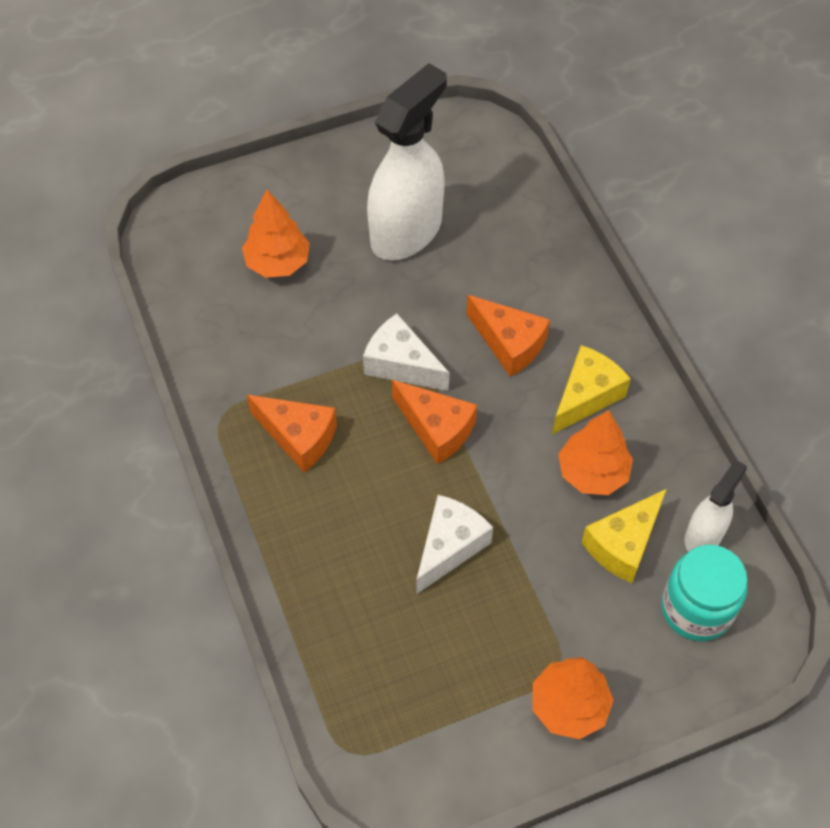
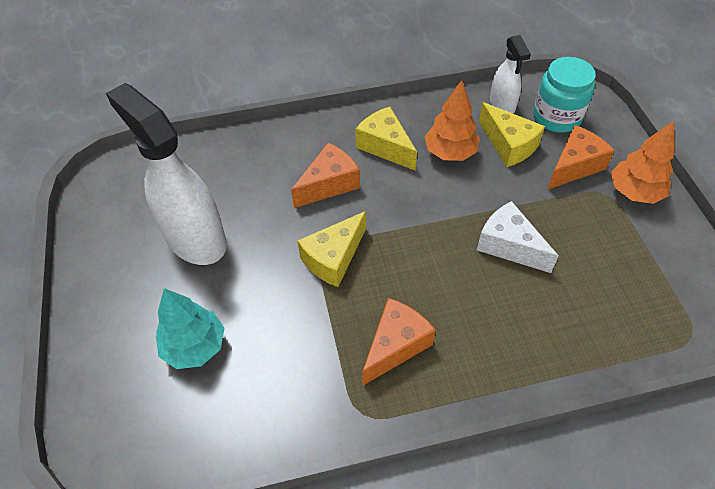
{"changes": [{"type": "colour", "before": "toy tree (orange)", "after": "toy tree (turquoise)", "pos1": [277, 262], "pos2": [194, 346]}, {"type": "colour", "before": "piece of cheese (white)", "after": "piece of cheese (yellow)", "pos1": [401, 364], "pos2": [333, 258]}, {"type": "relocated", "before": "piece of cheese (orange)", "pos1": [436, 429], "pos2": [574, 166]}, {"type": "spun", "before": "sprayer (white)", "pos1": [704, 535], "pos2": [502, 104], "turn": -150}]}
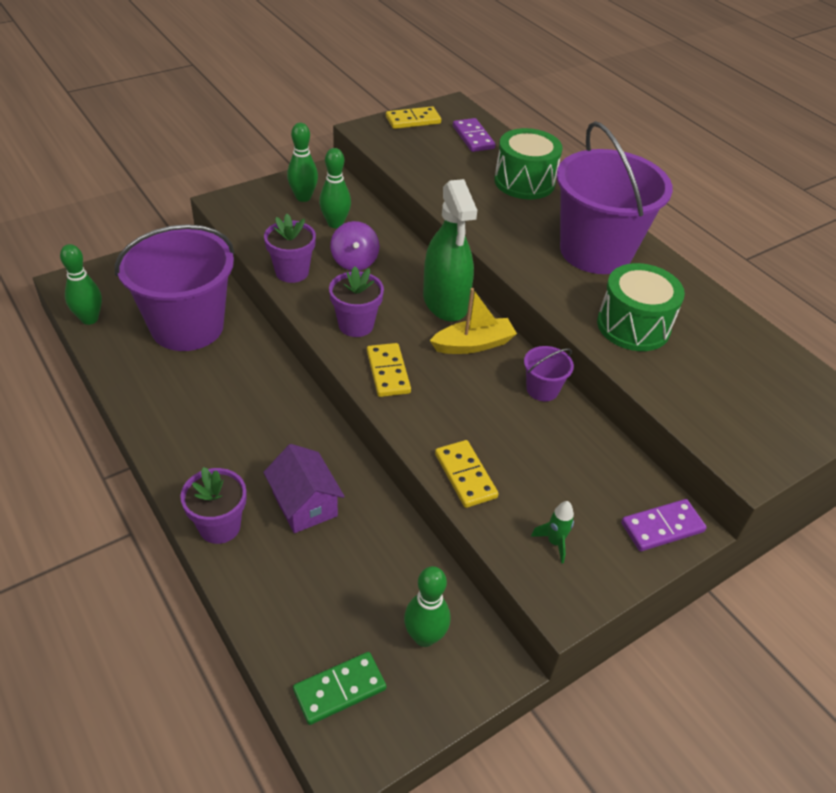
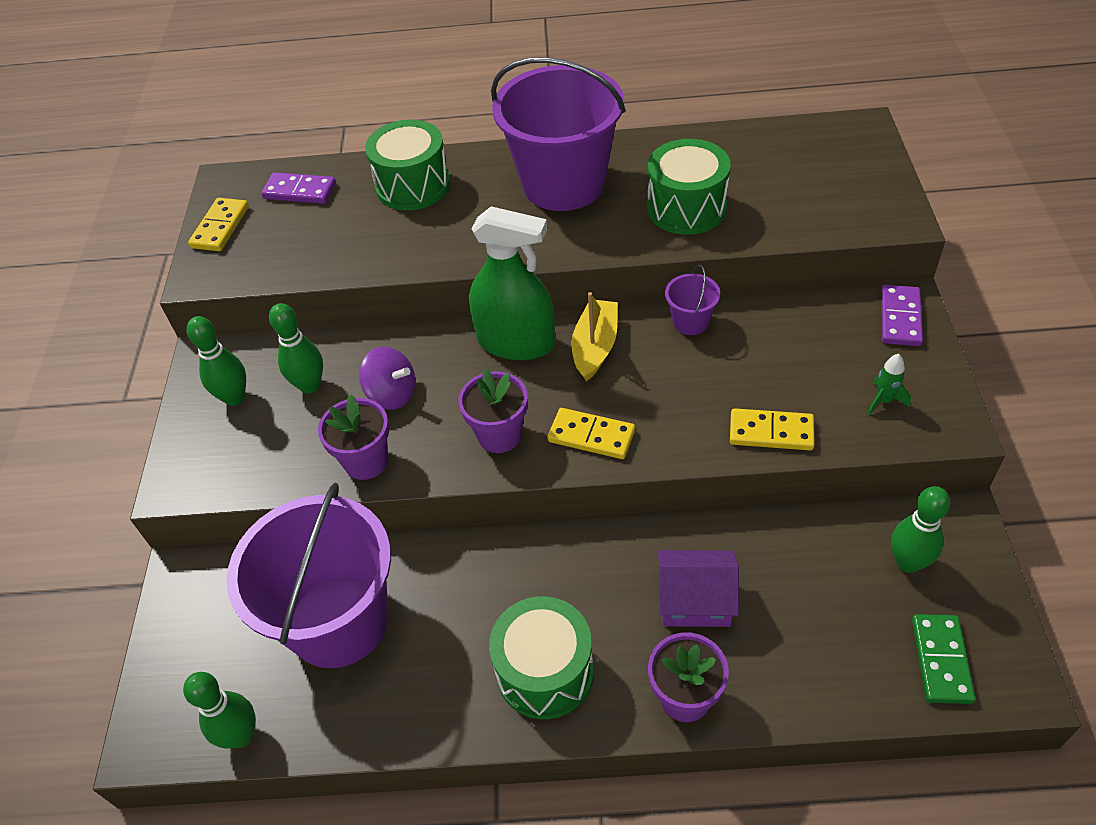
{"changes": [{"type": "appeared", "after": "snare drum (leaf-green)", "pos2": [545, 671]}]}
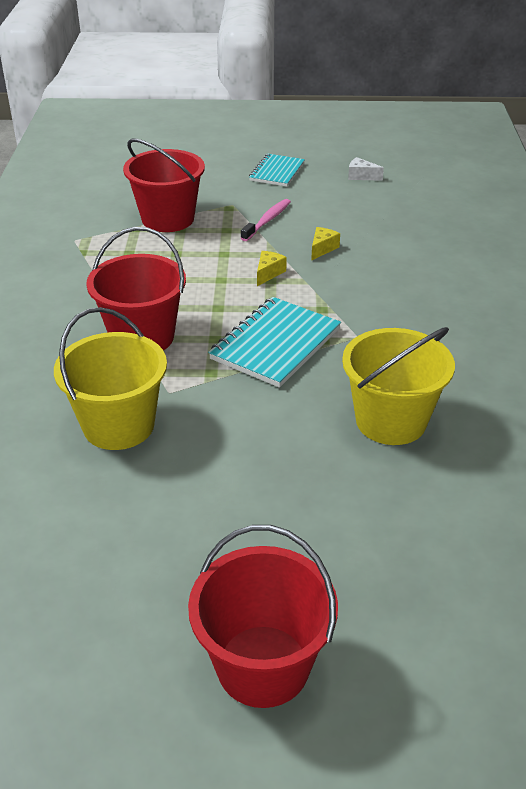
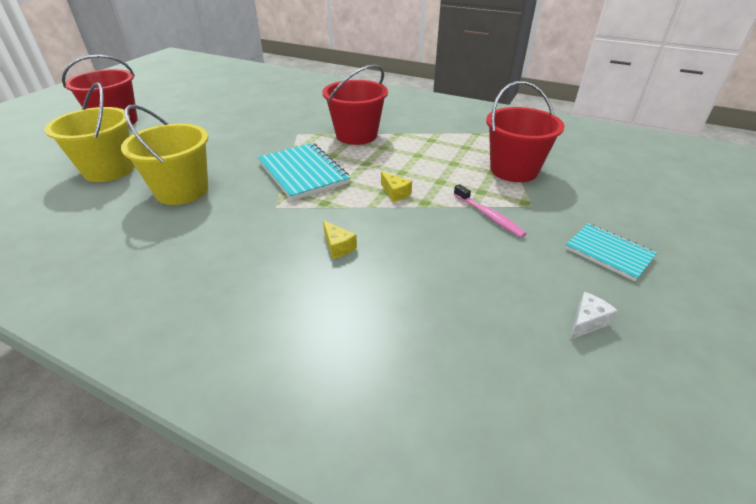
{"changes": [{"type": "relocated", "before": "pail (yellow)", "pos1": [118, 425], "pos2": [109, 170]}, {"type": "relocated", "before": "piece of cheese (yellow)", "pos1": [322, 249], "pos2": [338, 247]}]}
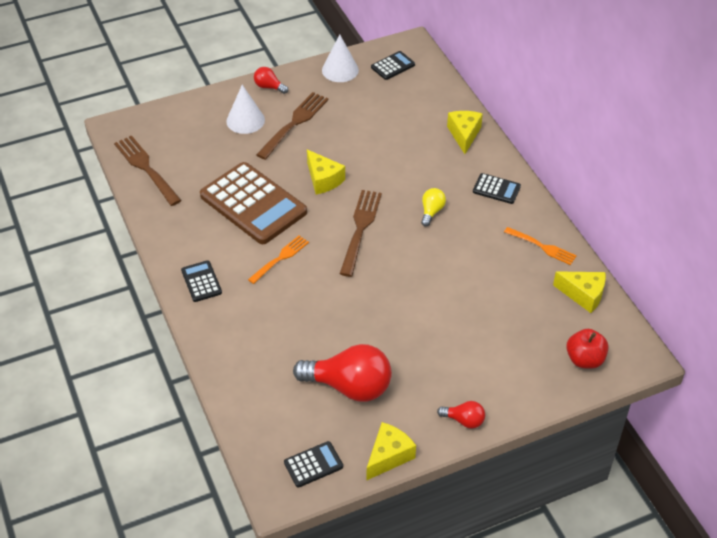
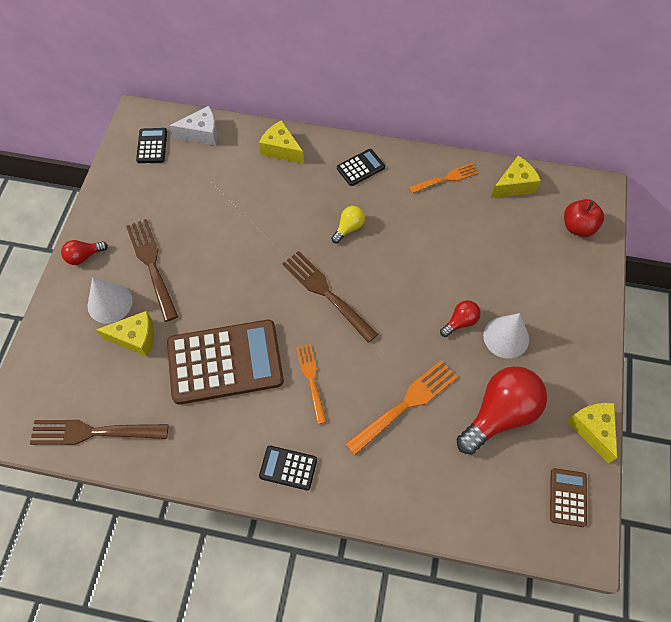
{"changes": [{"type": "colour", "before": "calculator (ebony)", "after": "calculator (brown)", "pos1": [313, 465], "pos2": [567, 497]}, {"type": "relocated", "before": "piece of cheese (yellow)", "pos1": [323, 180], "pos2": [135, 338]}, {"type": "relocated", "before": "cone shape (white)", "pos1": [340, 70], "pos2": [506, 337]}, {"type": "spun", "before": "bulb (yellow)", "pos1": [431, 211], "pos2": [349, 228], "turn": 75}, {"type": "relocated", "before": "bulb (scarlet)", "pos1": [464, 420], "pos2": [460, 322]}, {"type": "appeared", "after": "piece of cheese (white)", "pos2": [202, 134]}, {"type": "appeared", "after": "dinner fork (orange)", "pos2": [405, 405]}]}
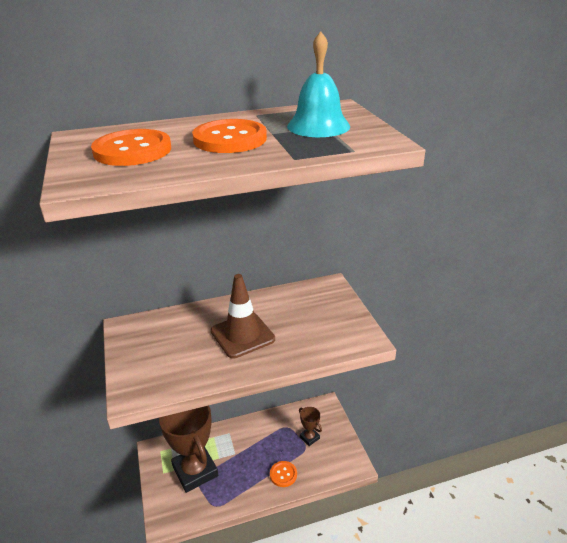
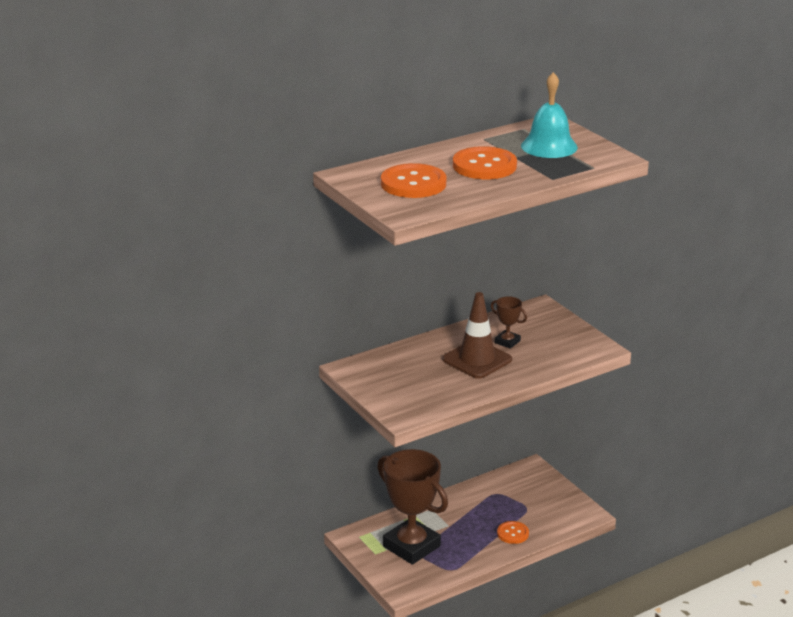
{"changes": [{"type": "relocated", "before": "award cup (brown)", "pos1": [309, 437], "pos2": [507, 342]}]}
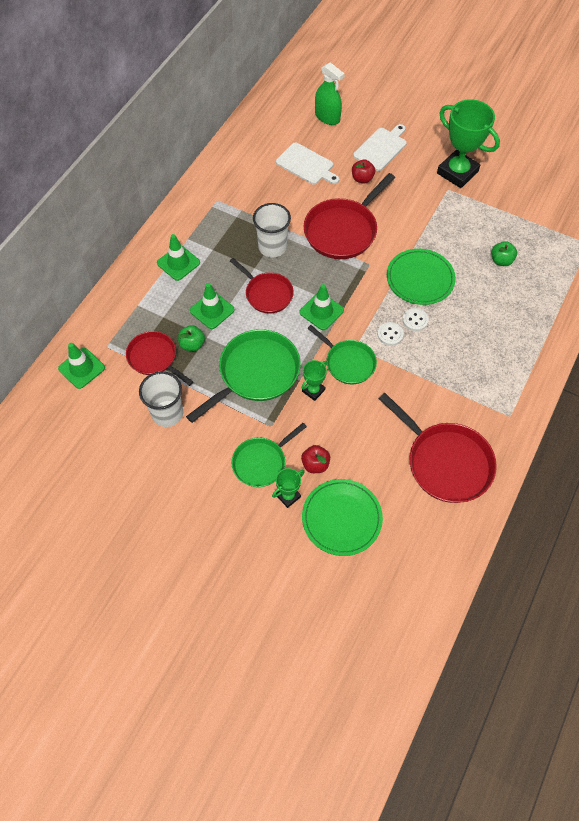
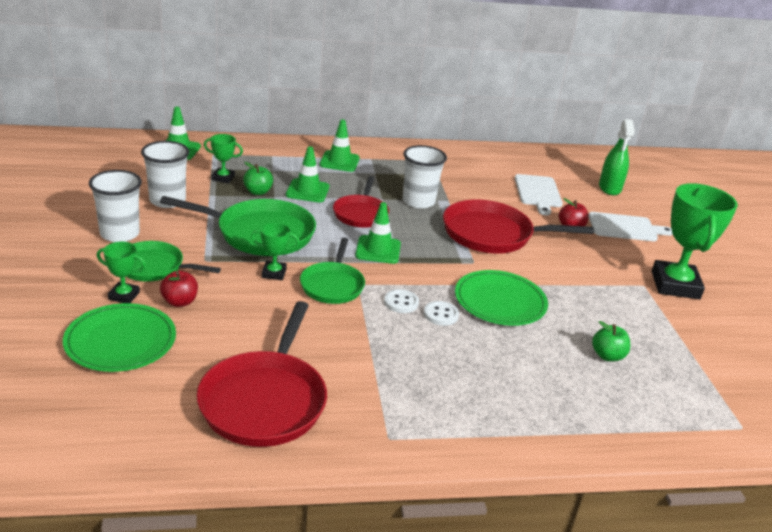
{"changes": [{"type": "exchanged", "before": "frying pan (scarlet)", "after": "award cup (leaf-green)", "pos1": [154, 358], "pos2": [223, 178]}, {"type": "appeared", "after": "cup (white)", "pos2": [120, 234]}]}
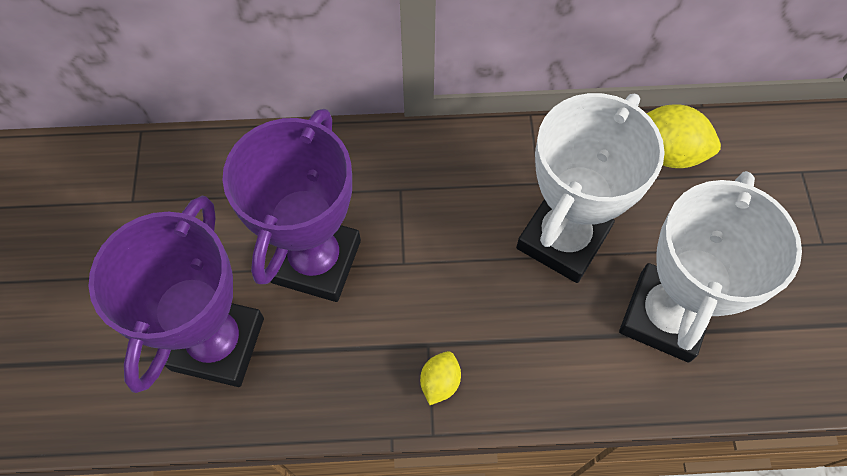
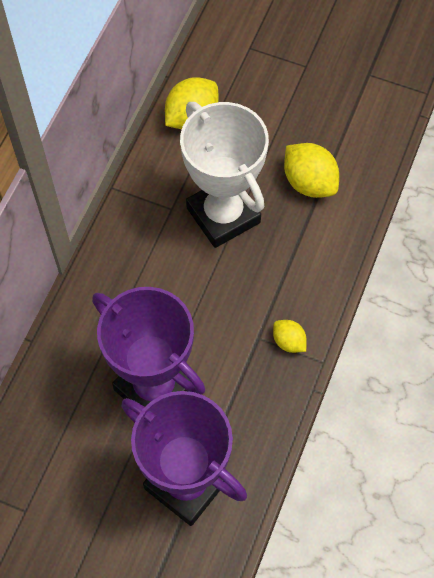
{"changes": [{"type": "exchanged", "before": "award cup (white)", "after": "toy lemon (yellow)", "pos1": [664, 316], "pos2": [309, 182]}]}
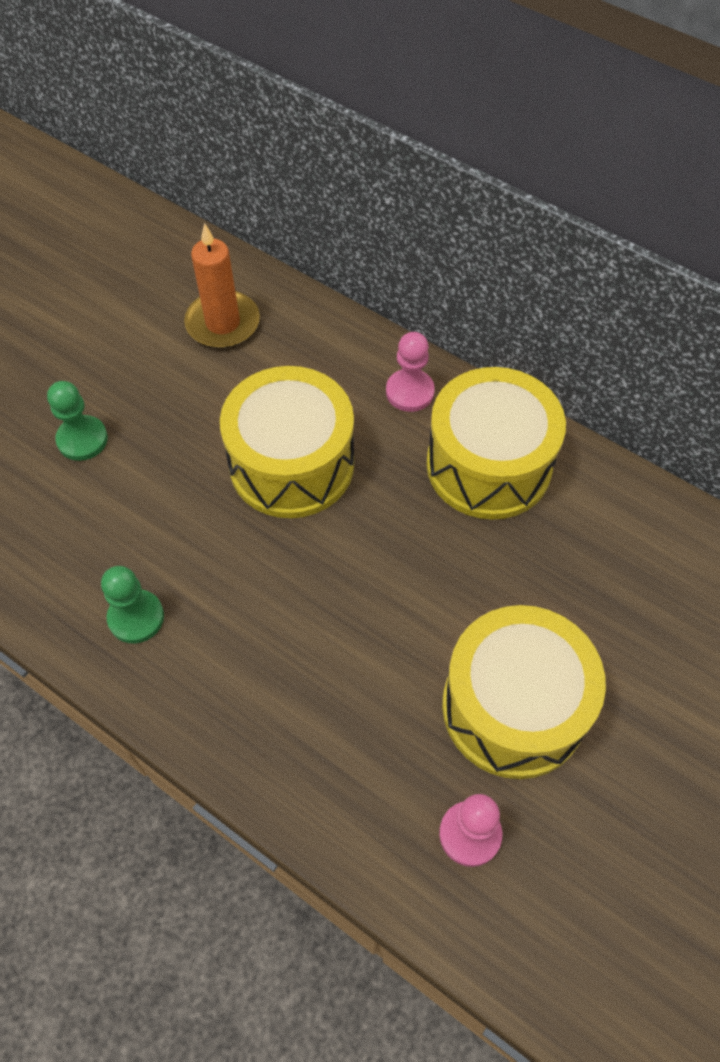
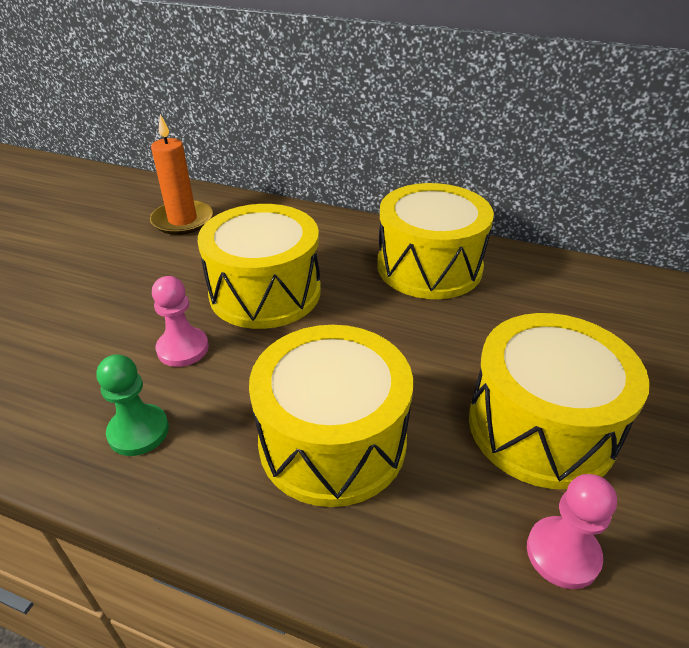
{"changes": [{"type": "missing", "before": "game pawn (leaf-green)", "pos1": [82, 439]}, {"type": "relocated", "before": "game pawn (rose-pink)", "pos1": [410, 392], "pos2": [183, 348]}, {"type": "appeared", "after": "snare drum (yellow)", "pos2": [332, 441]}]}
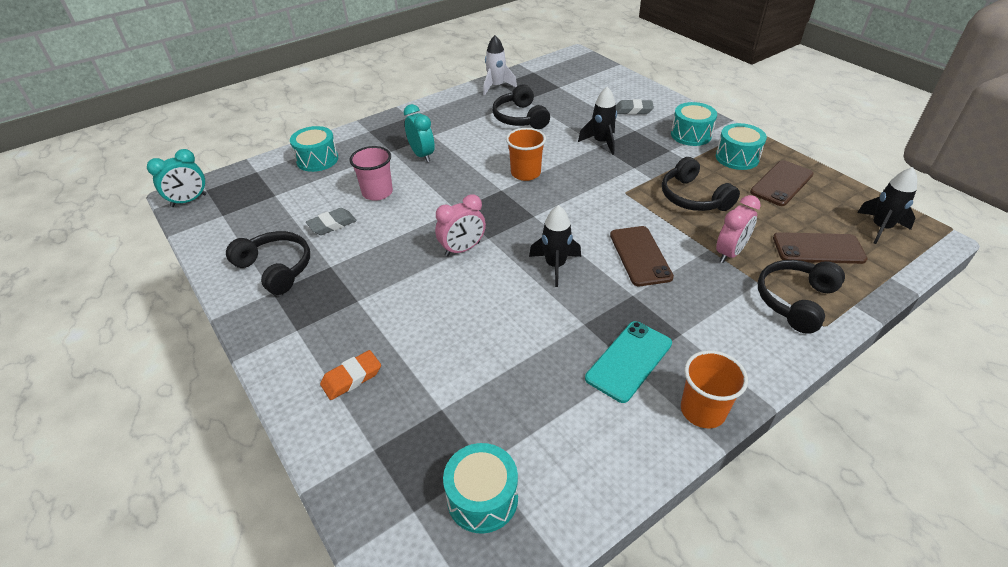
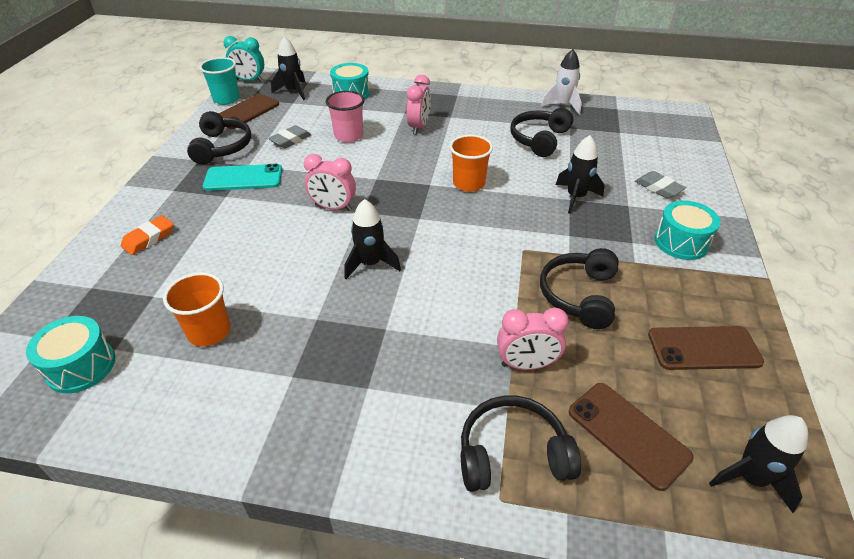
{"changes": [{"type": "spun", "before": "gum eraser (ash-grey)", "pos1": [332, 225], "pos2": [290, 140], "turn": -60}, {"type": "spun", "before": "gum eraser (orange)", "pos1": [351, 378], "pos2": [149, 238], "turn": -60}, {"type": "colour", "before": "alarm clock (turquoise)", "after": "alarm clock (rose-pink)", "pos1": [422, 155], "pos2": [419, 127]}, {"type": "relocated", "before": "phone (turquoise)", "pos1": [629, 361], "pos2": [243, 178]}, {"type": "relocated", "before": "phone (brown)", "pos1": [640, 256], "pos2": [247, 112]}, {"type": "relocated", "before": "cup (orange)", "pos1": [702, 410], "pos2": [209, 332]}, {"type": "missing", "before": "snare drum (turquoise)", "pos1": [737, 157]}, {"type": "appeared", "after": "cup (turquoise)", "pos2": [226, 99]}, {"type": "appeared", "after": "spaceship (ebony)", "pos2": [293, 91]}]}
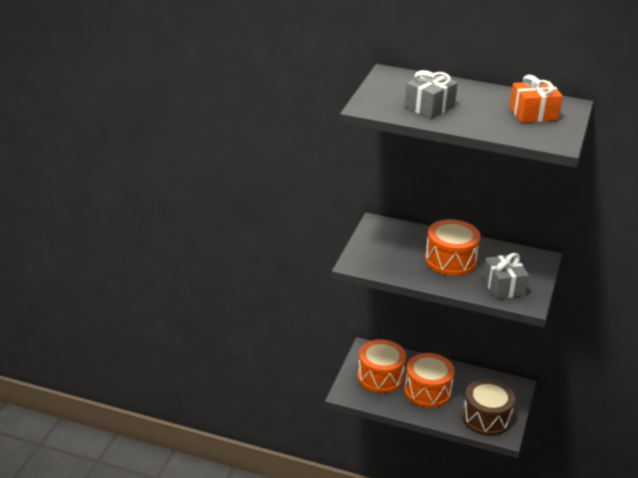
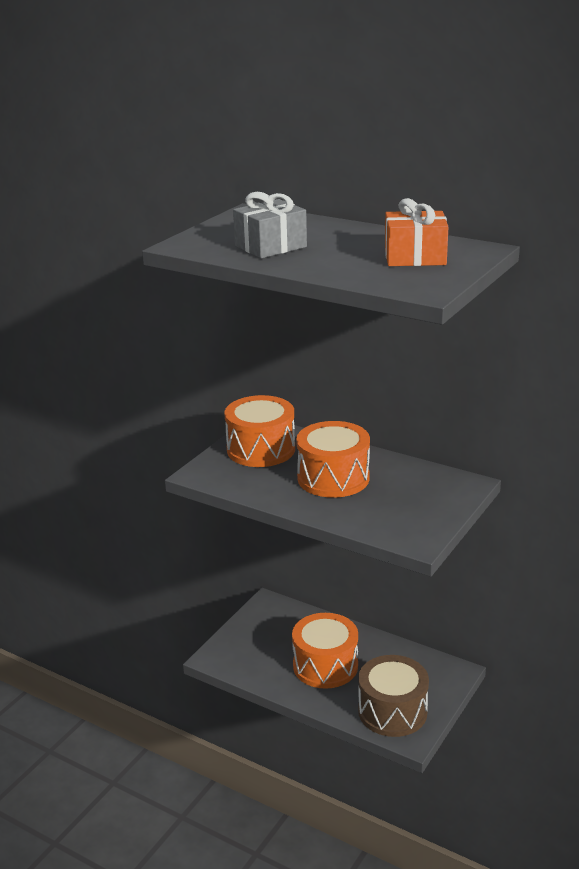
{"changes": [{"type": "relocated", "before": "snare drum (orange)", "pos1": [380, 377], "pos2": [261, 449]}, {"type": "missing", "before": "present (ash-grey)", "pos1": [503, 286]}]}
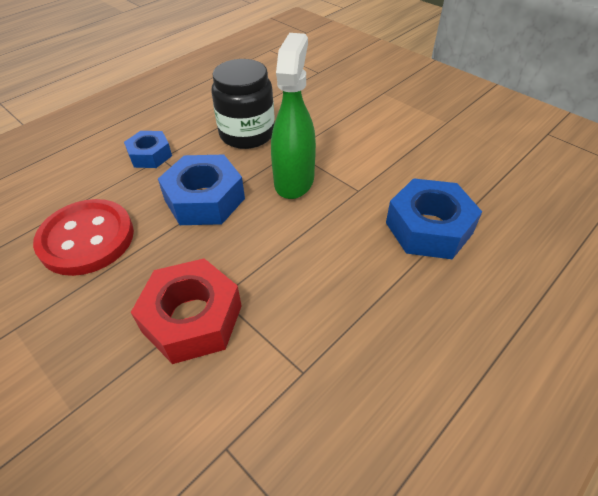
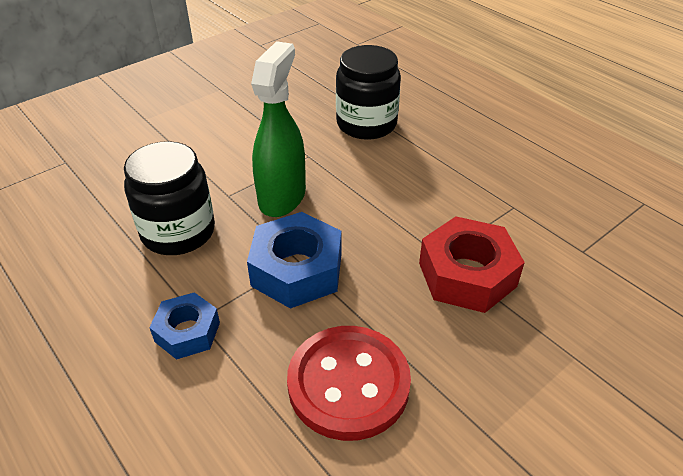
{"changes": [{"type": "spun", "before": "sprayer (leaf-green)", "pos1": [294, 180], "pos2": [282, 197], "turn": 90}, {"type": "exchanged", "before": "nut (royal blue)", "after": "jam jar (ebony)", "pos1": [428, 228], "pos2": [366, 124]}]}
